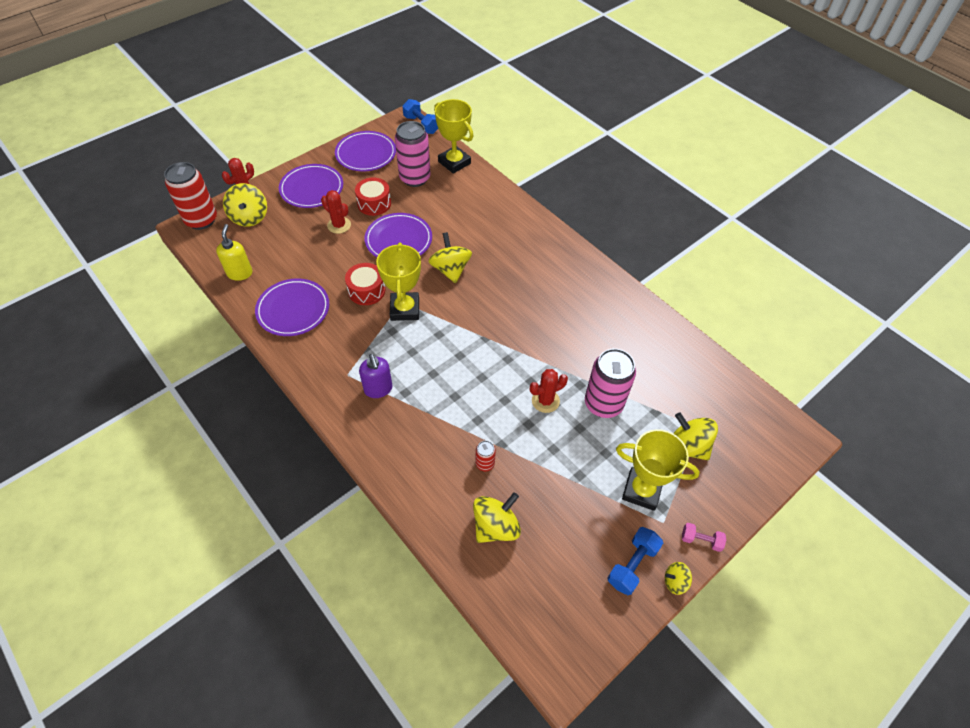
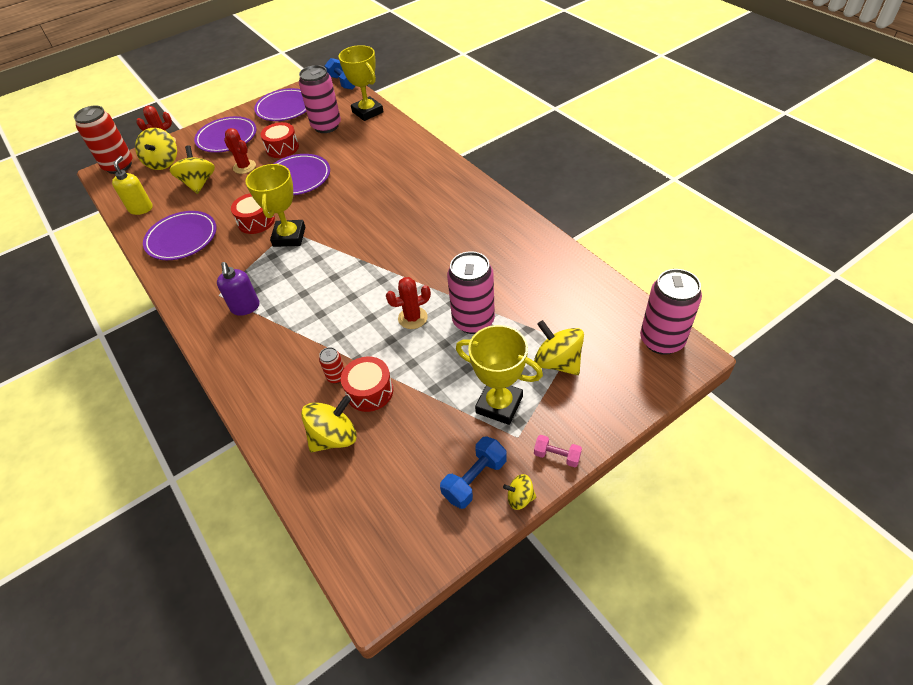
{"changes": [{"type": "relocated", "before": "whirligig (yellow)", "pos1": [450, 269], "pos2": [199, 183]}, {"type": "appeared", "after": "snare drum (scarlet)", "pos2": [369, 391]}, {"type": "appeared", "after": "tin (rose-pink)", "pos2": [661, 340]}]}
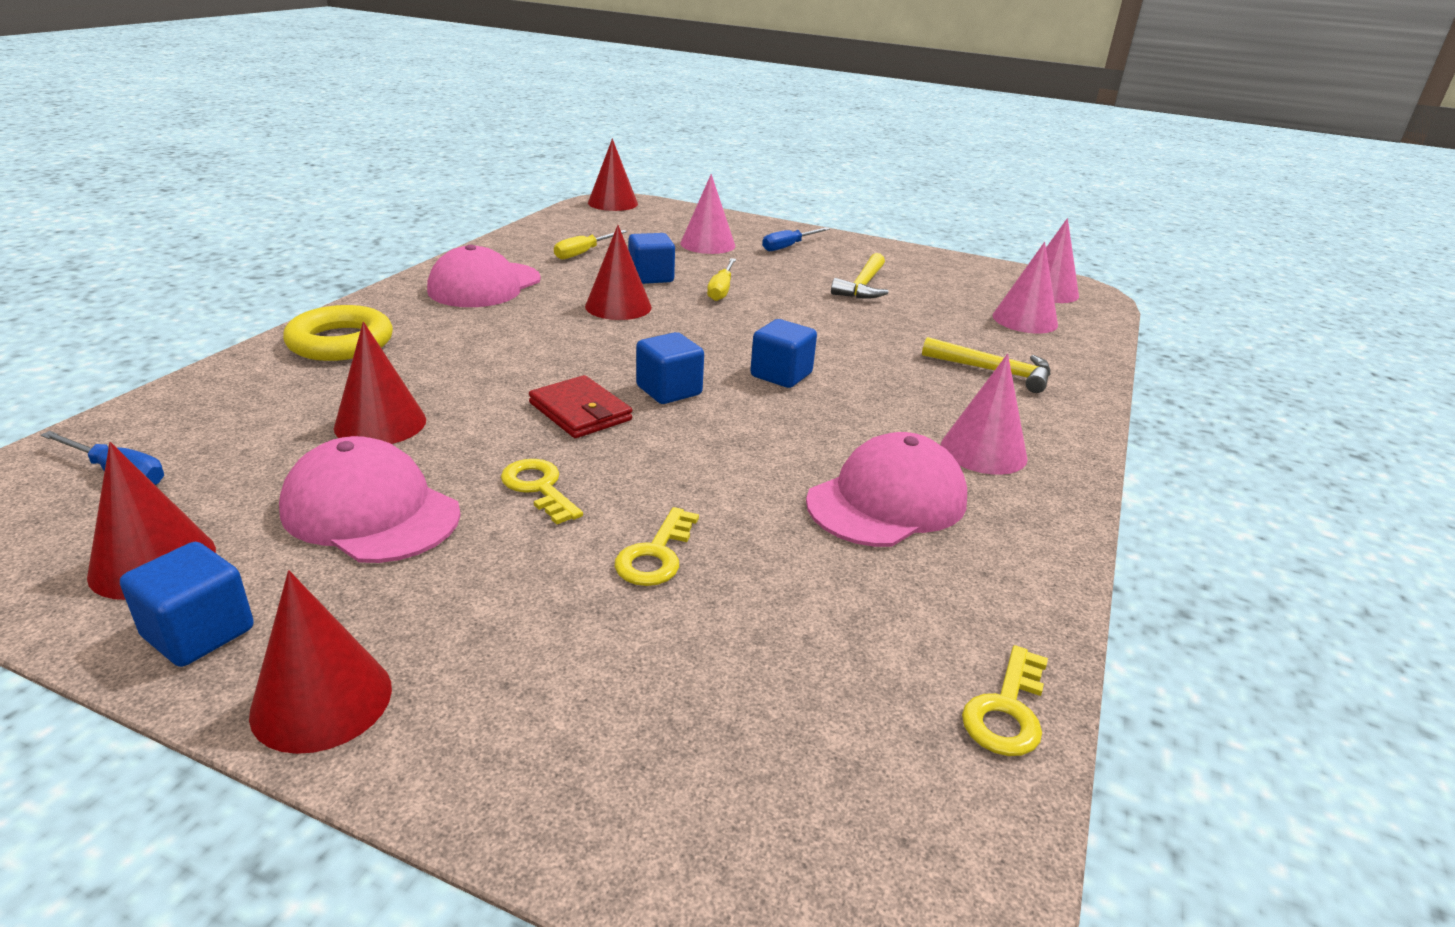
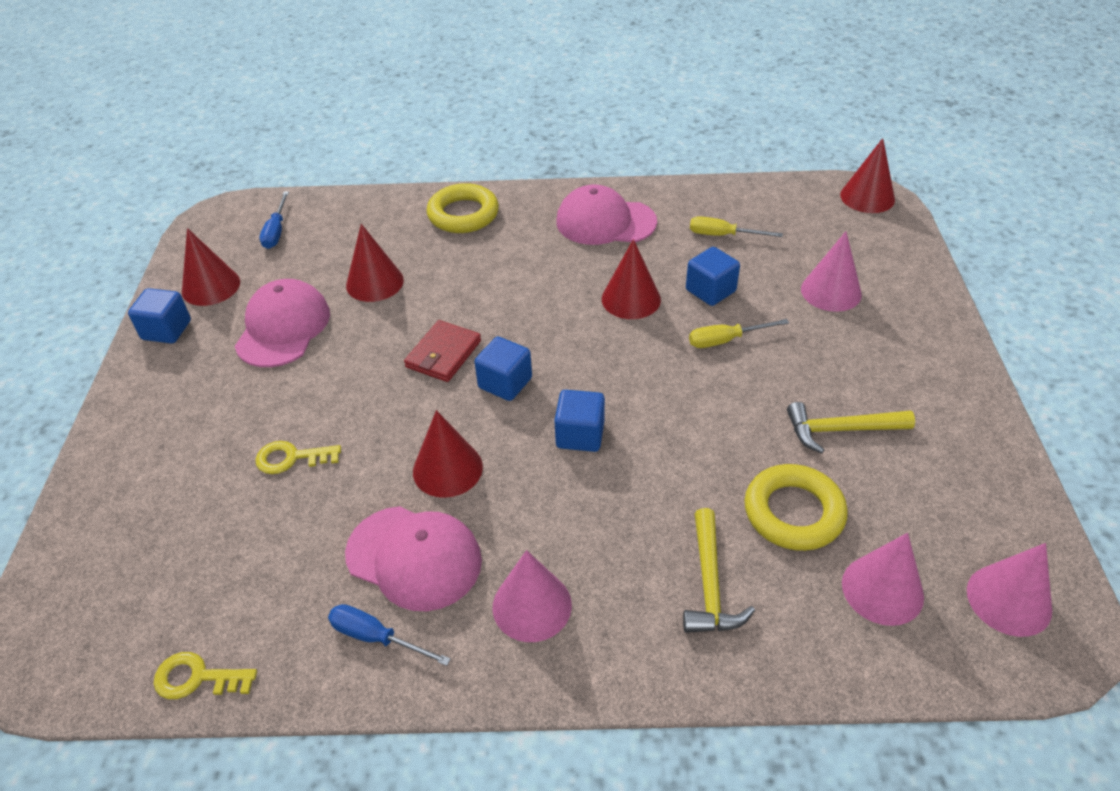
{"changes": [{"type": "relocated", "before": "cone shape (scarlet)", "pos1": [322, 700], "pos2": [447, 469]}, {"type": "missing", "before": "key (yellow)", "pos1": [539, 488]}, {"type": "relocated", "before": "hand screwdriver (royal blue)", "pos1": [788, 246], "pos2": [376, 637]}, {"type": "appeared", "after": "hoop (yellow)", "pos2": [793, 512]}]}
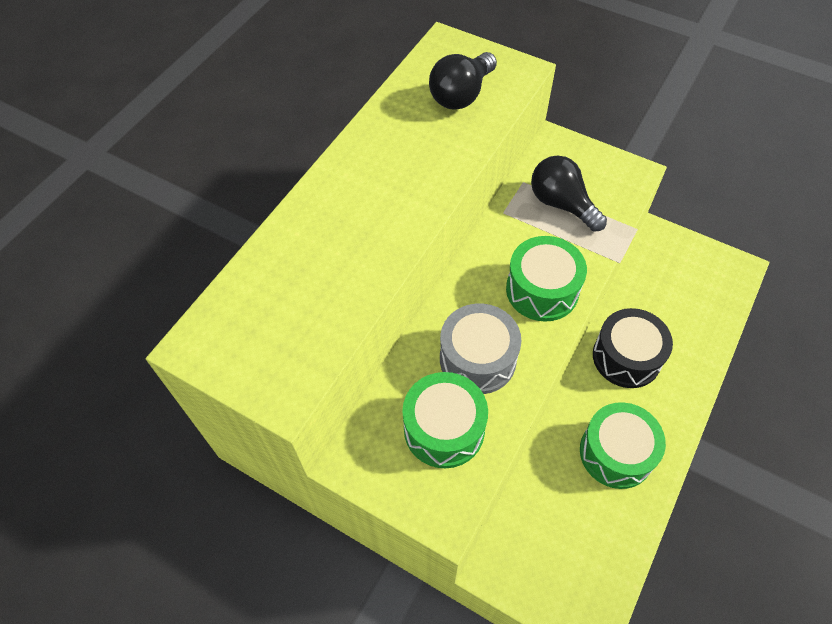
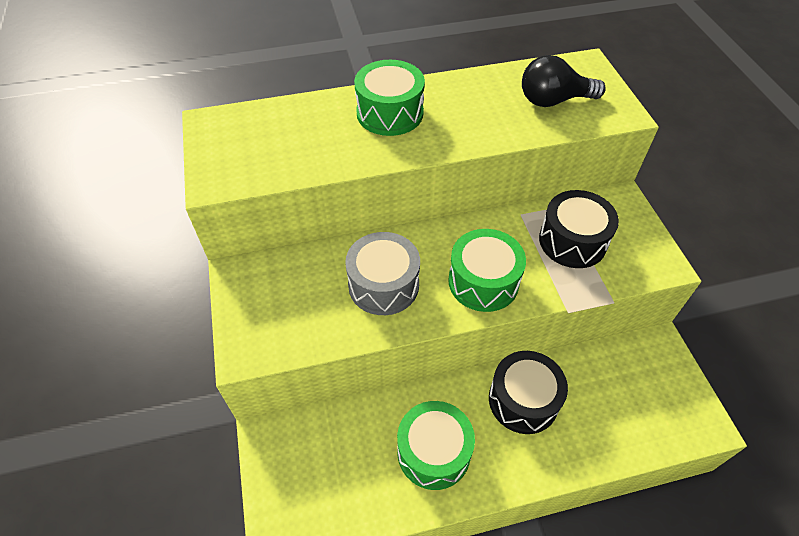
{"changes": [{"type": "relocated", "before": "snare drum (leaf-green)", "pos1": [444, 429], "pos2": [390, 113]}, {"type": "exchanged", "before": "bulb (ebony)", "after": "snare drum (ebony)", "pos1": [562, 204], "pos2": [572, 241]}]}
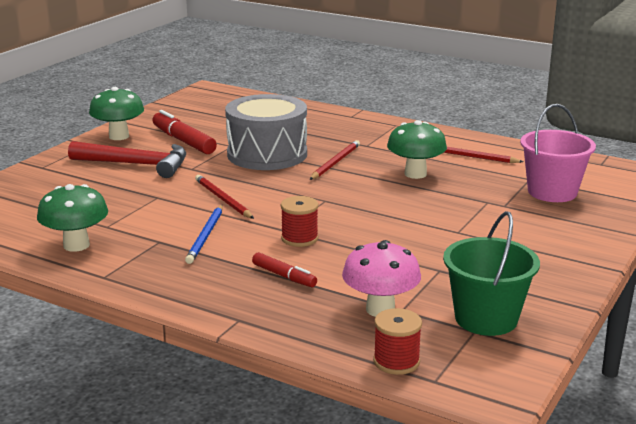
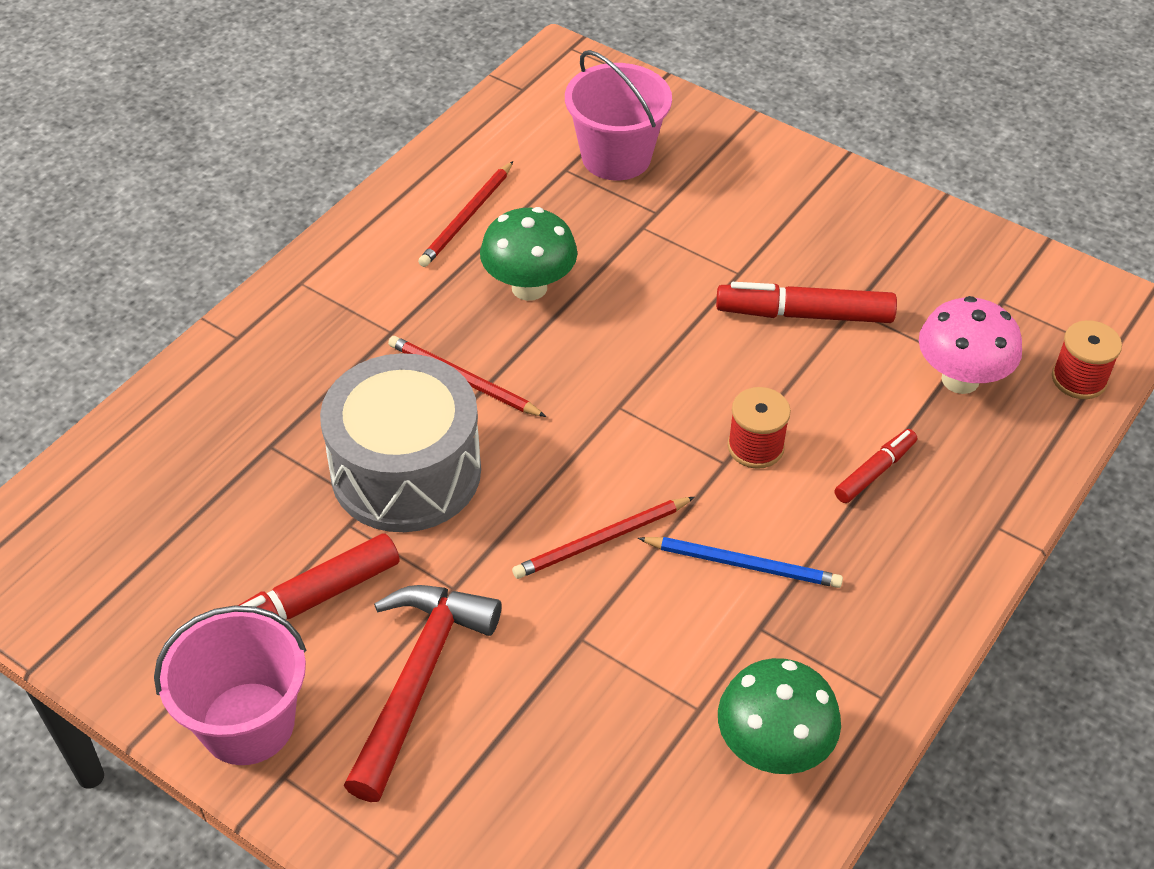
{"changes": [{"type": "exchanged", "before": "toadstool (leaf-green)", "after": "pail (rose-pink)", "pos1": [119, 136], "pos2": [248, 723]}, {"type": "missing", "before": "pail (leaf-green)", "pos1": [486, 318]}, {"type": "appeared", "after": "felt pen (scarlet)", "pos2": [804, 314]}]}
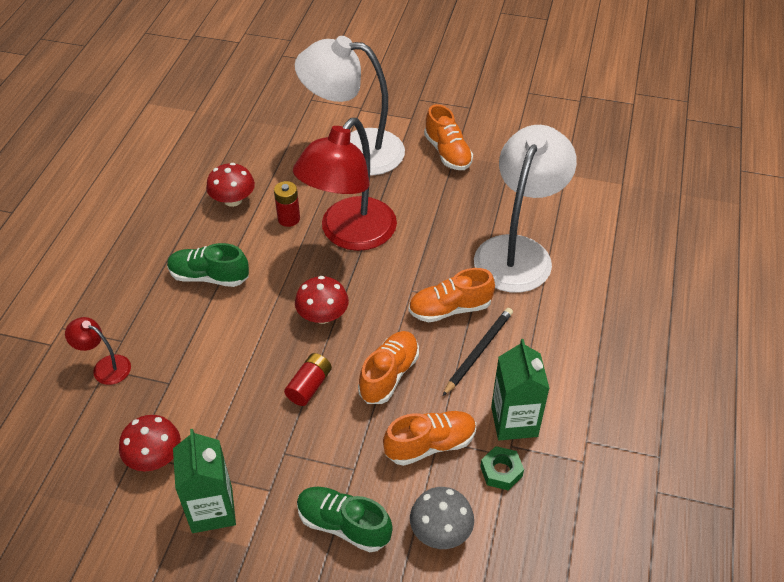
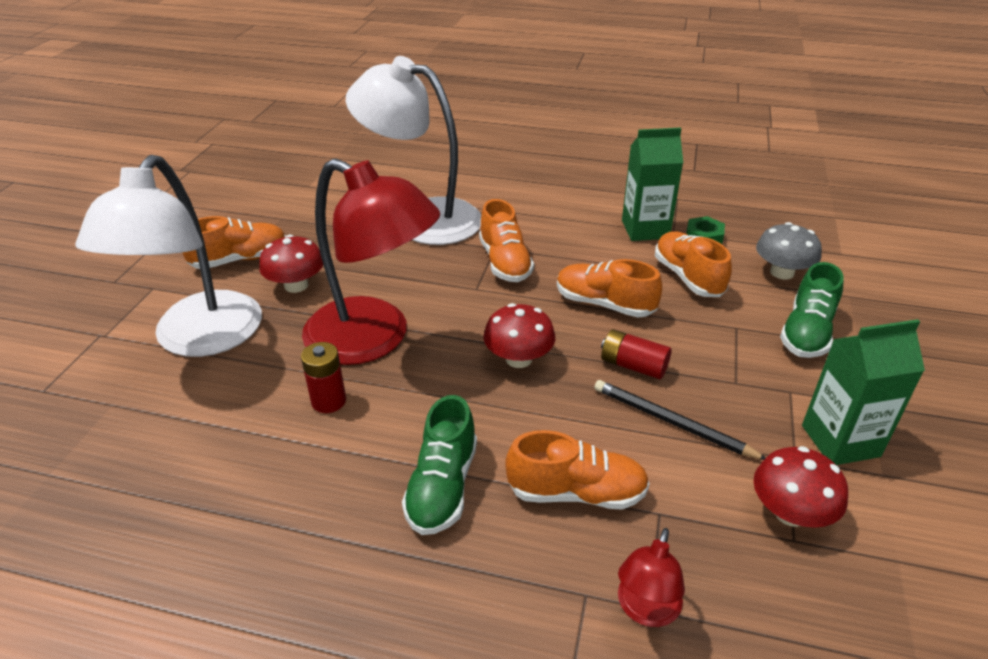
{"changes": [{"type": "relocated", "before": "toadstool (scarlet)", "pos1": [233, 200], "pos2": [296, 285]}, {"type": "relocated", "before": "pencil (ebony)", "pos1": [478, 351], "pos2": [672, 422]}, {"type": "appeared", "after": "lace-up shoe (orange)", "pos2": [576, 492]}]}
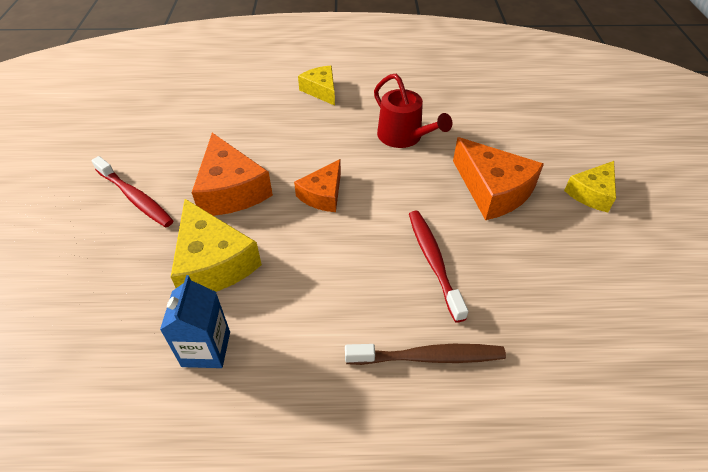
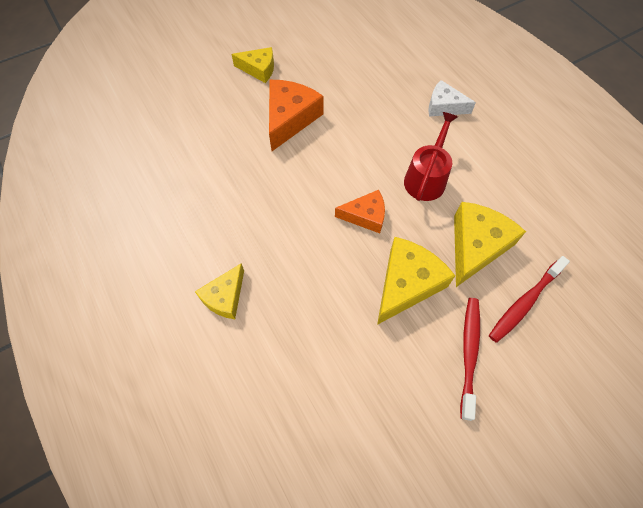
{"changes": [{"type": "missing", "before": "milk carton (royal blue)", "pos1": [206, 349]}, {"type": "colour", "before": "piece of cheese (orange)", "after": "piece of cheese (yellow)", "pos1": [231, 190], "pos2": [406, 284]}, {"type": "exchanged", "before": "toothbrush (brown)", "after": "piece of cheese (white)", "pos1": [428, 357], "pos2": [444, 106]}, {"type": "relocated", "before": "watering pot (scarlet)", "pos1": [403, 137], "pos2": [426, 178]}, {"type": "relocated", "before": "toothbrush (scarlet)", "pos1": [433, 261], "pos2": [524, 302]}]}
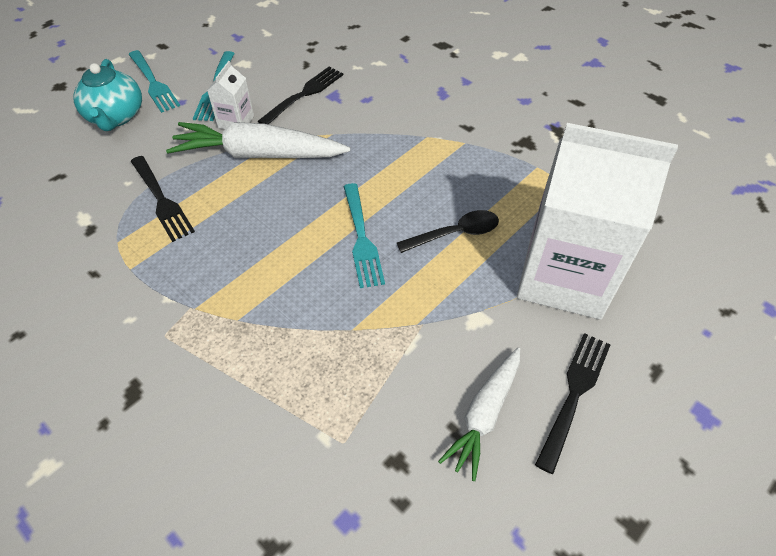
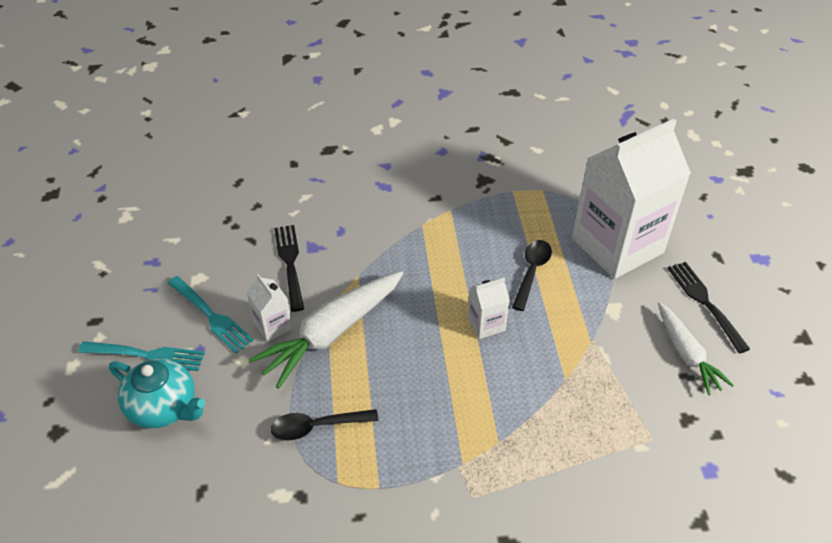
{"changes": [{"type": "exchanged", "before": "dinner fork (ebony)", "after": "teaspoon (ebony)", "pos1": [161, 200], "pos2": [317, 427]}, {"type": "exchanged", "before": "dinner fork (turquoise)", "after": "milk carton (white)", "pos1": [361, 237], "pos2": [486, 324]}]}
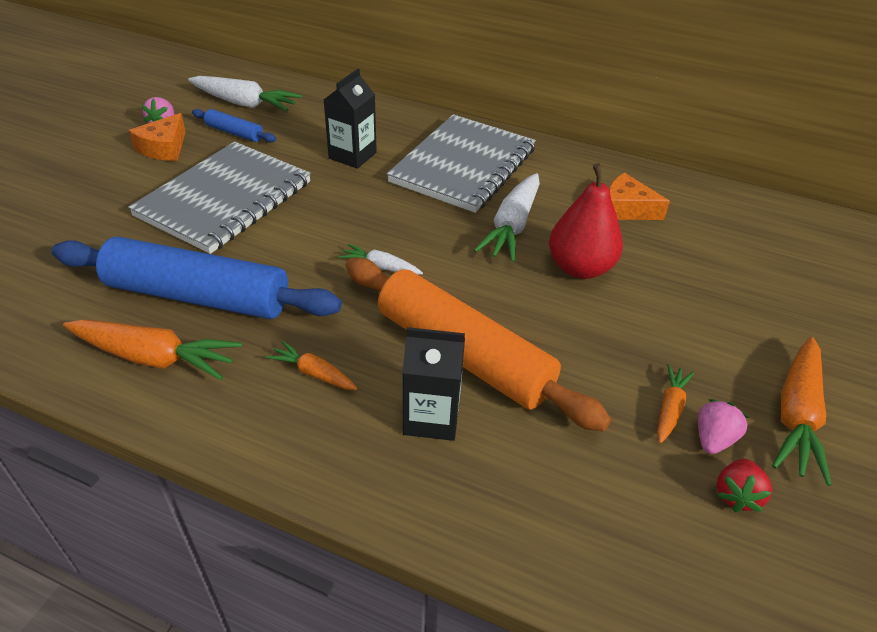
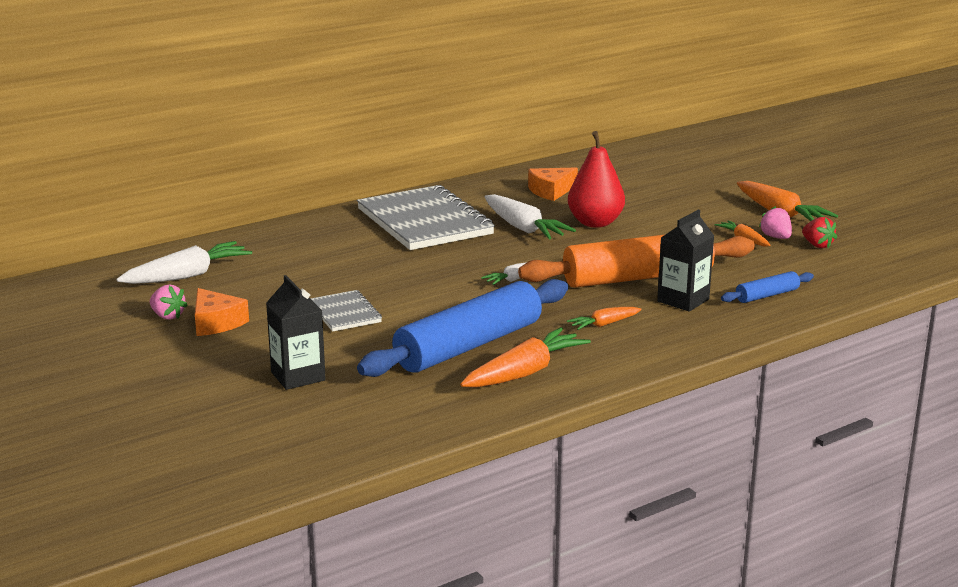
{"changes": [{"type": "size", "before": "notepad (ash-grey)", "pos1": [225, 199], "pos2": [344, 313], "scale": 0.49}, {"type": "relocated", "before": "dough roller (royal blue)", "pos1": [234, 133], "pos2": [767, 295]}, {"type": "relocated", "before": "milk carton (ebony)", "pos1": [352, 155], "pos2": [298, 376]}]}
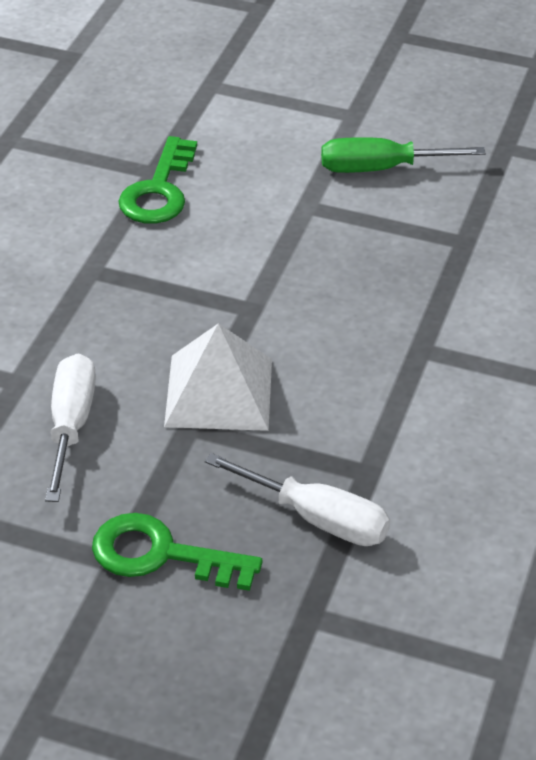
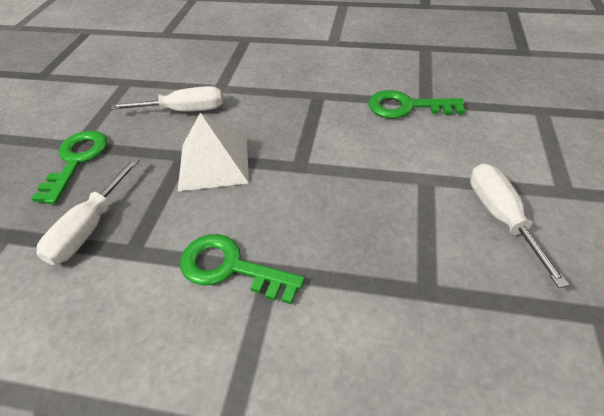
{"changes": [{"type": "colour", "before": "hand screwdriver (leaf-green)", "after": "hand screwdriver (white)", "pos1": [380, 168], "pos2": [501, 217]}, {"type": "appeared", "after": "key (leaf-green)", "pos2": [231, 268]}]}
